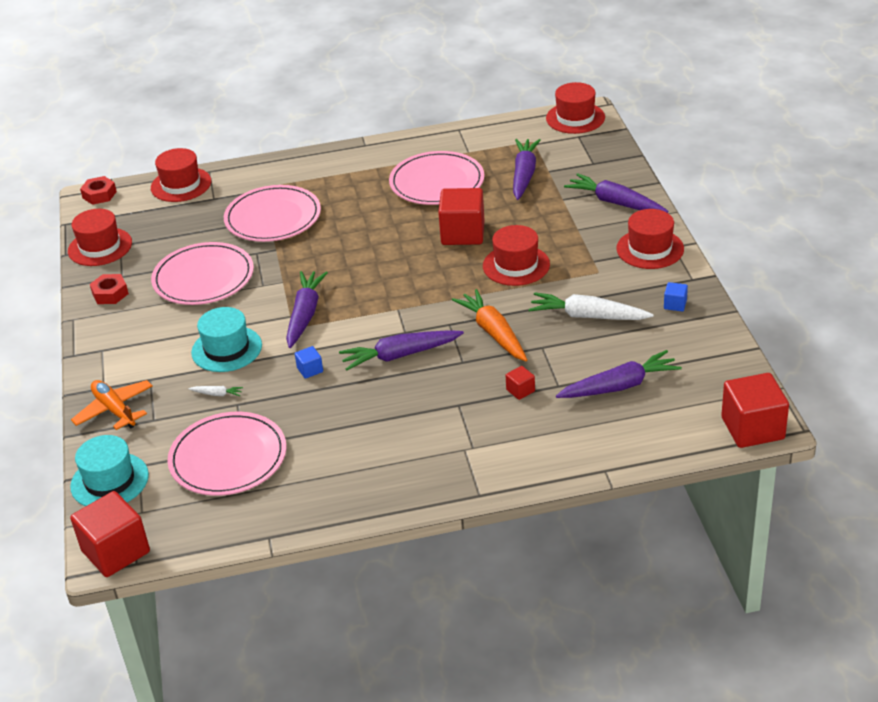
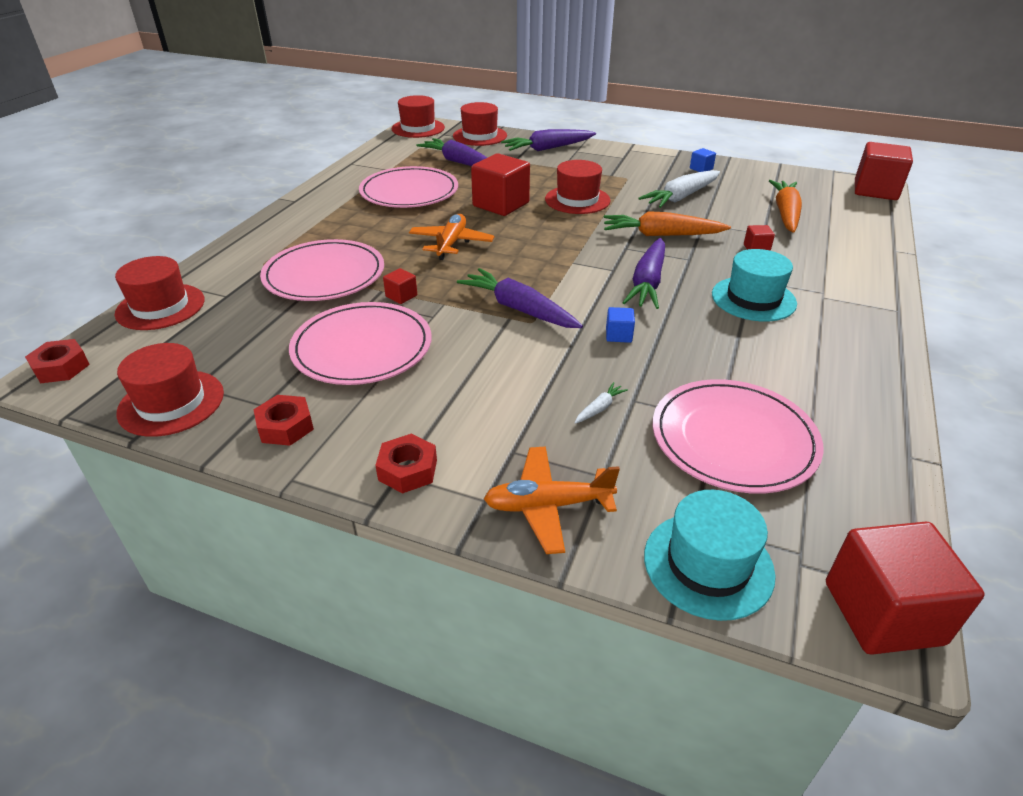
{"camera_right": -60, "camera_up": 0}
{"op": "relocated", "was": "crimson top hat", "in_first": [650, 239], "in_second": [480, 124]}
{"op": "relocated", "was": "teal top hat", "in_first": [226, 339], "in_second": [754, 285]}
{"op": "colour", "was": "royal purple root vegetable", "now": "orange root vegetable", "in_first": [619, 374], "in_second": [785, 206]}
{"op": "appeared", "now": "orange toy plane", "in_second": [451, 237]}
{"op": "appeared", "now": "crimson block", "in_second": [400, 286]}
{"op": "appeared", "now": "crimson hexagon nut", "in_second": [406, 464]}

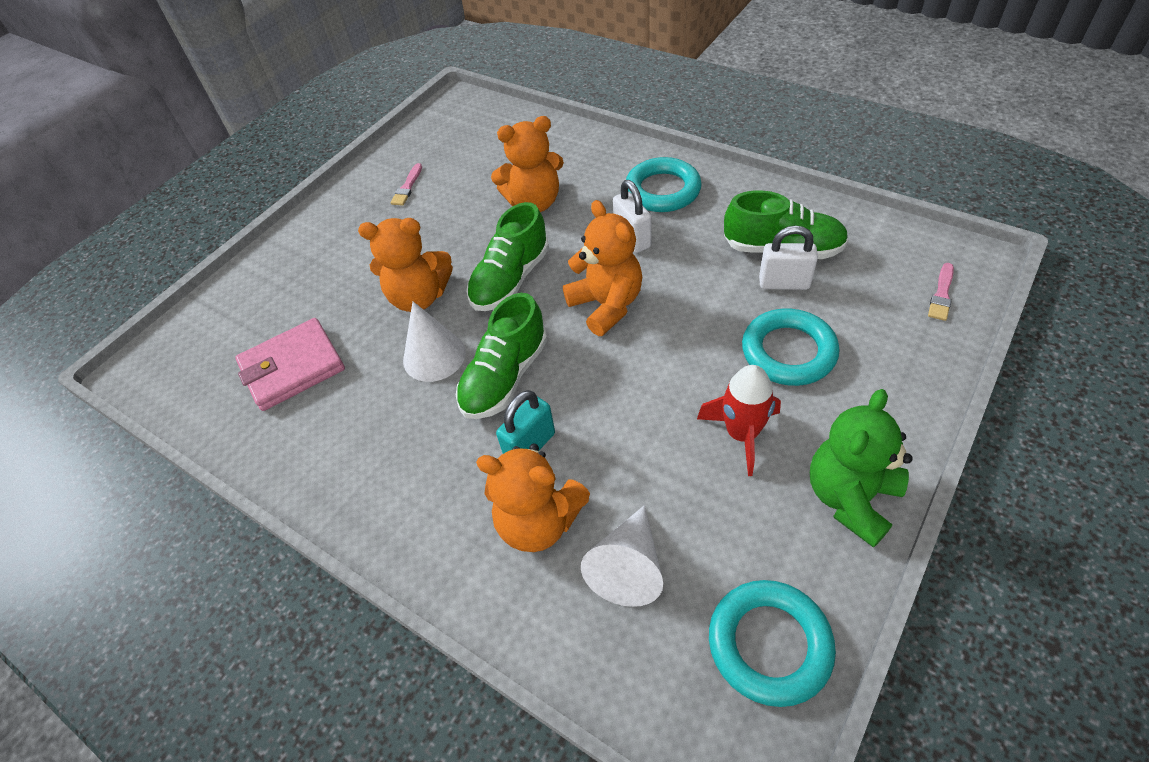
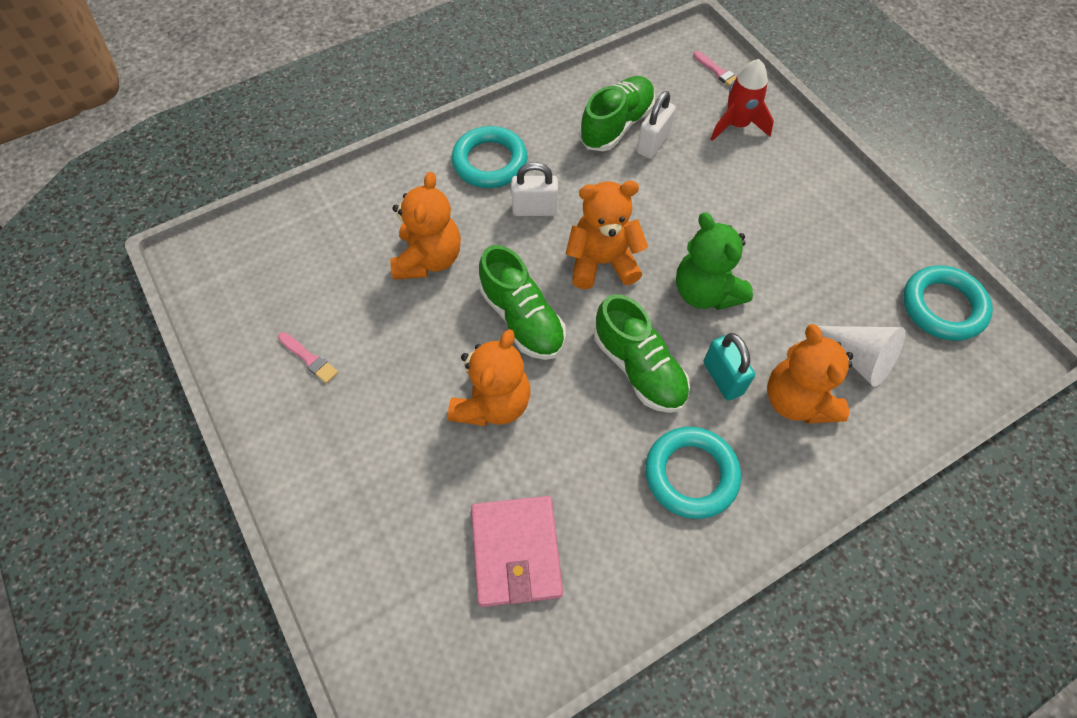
{"camera_right": -70, "camera_up": 10}
{"op": "missing", "was": "snow-white cone", "in_first": [434, 341]}
{"op": "relocated", "was": "teal hoop", "in_first": [790, 347], "in_second": [693, 473]}
{"op": "relocated", "was": "crimson toy rocket", "in_first": [739, 420], "in_second": [742, 100]}
{"op": "relocated", "was": "green teddy", "in_first": [861, 468], "in_second": [714, 261]}
{"op": "spun", "was": "orange teddy", "in_first": [533, 498], "in_second": [810, 374], "clockwise": 120}

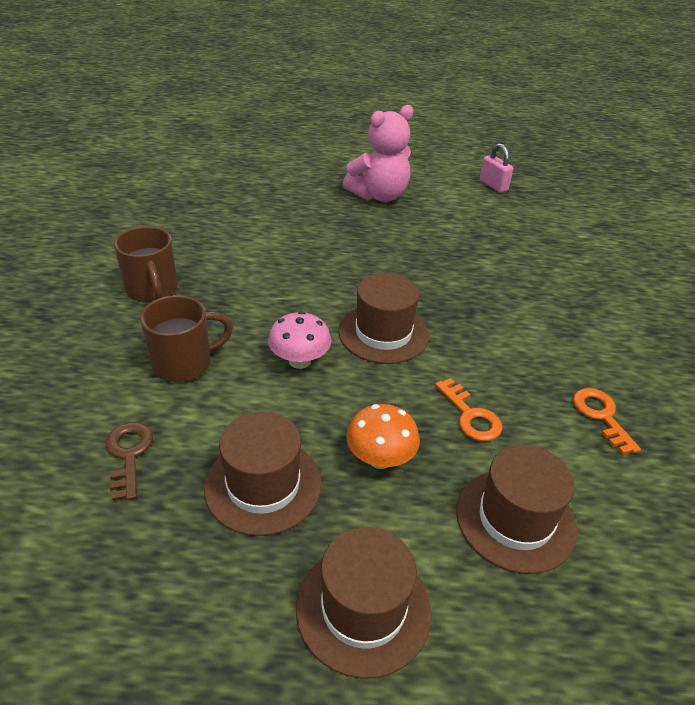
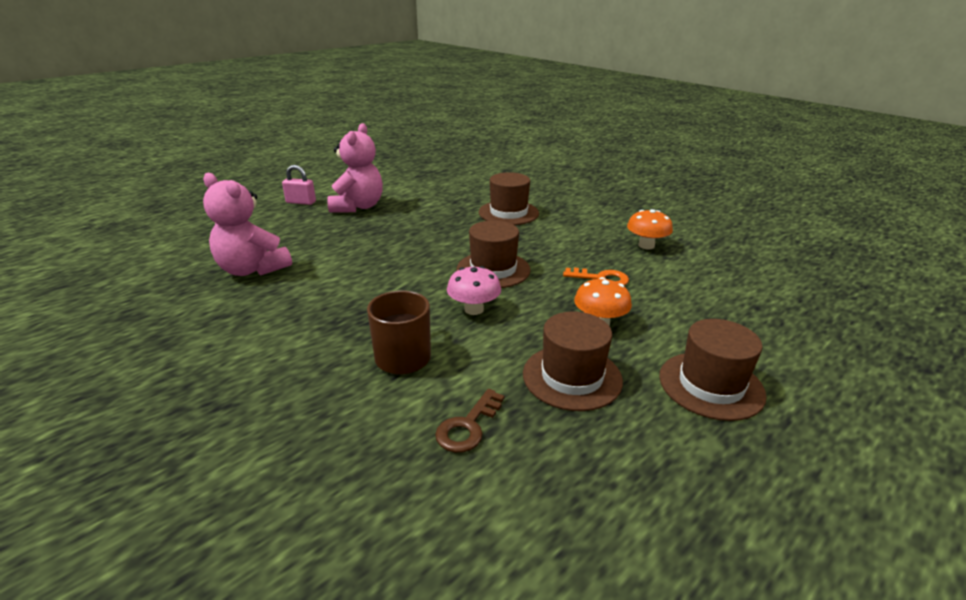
{"camera_right": -45, "camera_up": -10}
{"op": "relocated", "was": "pink lock", "in_first": [496, 168], "in_second": [299, 185]}
{"op": "missing", "was": "russet coffee mug", "in_first": [145, 264]}
{"op": "exchanged", "was": "orange key", "now": "orange mushroom", "in_first": [607, 421], "in_second": [650, 229]}
{"op": "spun", "was": "russet key", "in_first": [129, 461], "in_second": [469, 421], "clockwise": -90}
{"op": "relocated", "was": "russet top hat", "in_first": [516, 509], "in_second": [509, 198]}
{"op": "appeared", "now": "pink teddy", "in_second": [247, 224]}

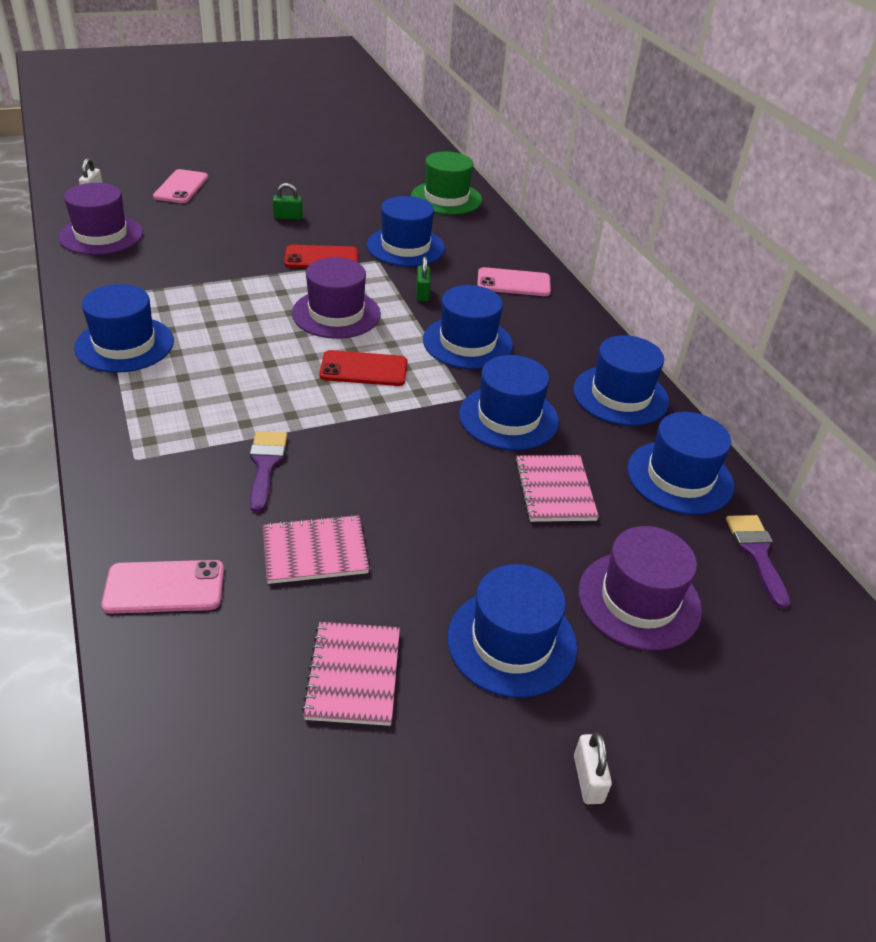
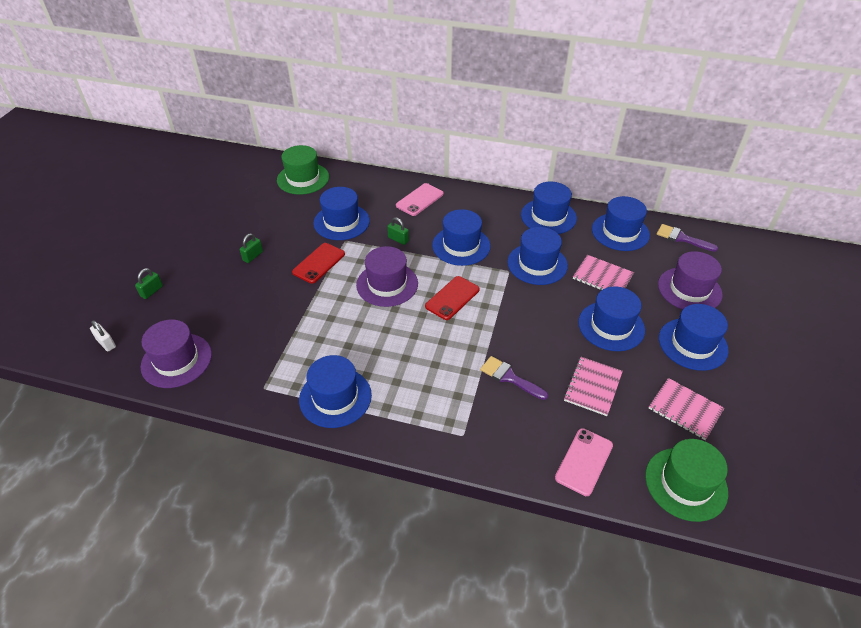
{"camera_right": -50, "camera_up": 5}
{"op": "exchanged", "was": "pink smartphone", "now": "green lock", "in_first": [180, 186], "in_second": [149, 283]}
{"op": "missing", "was": "snow-white lock", "in_first": [593, 768]}
{"op": "appeared", "now": "blue top hat", "in_second": [611, 318]}
{"op": "appeared", "now": "green top hat", "in_second": [686, 480]}

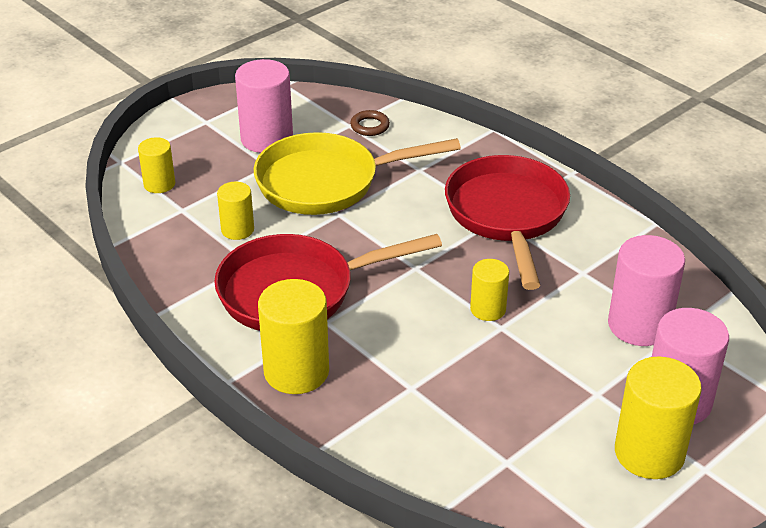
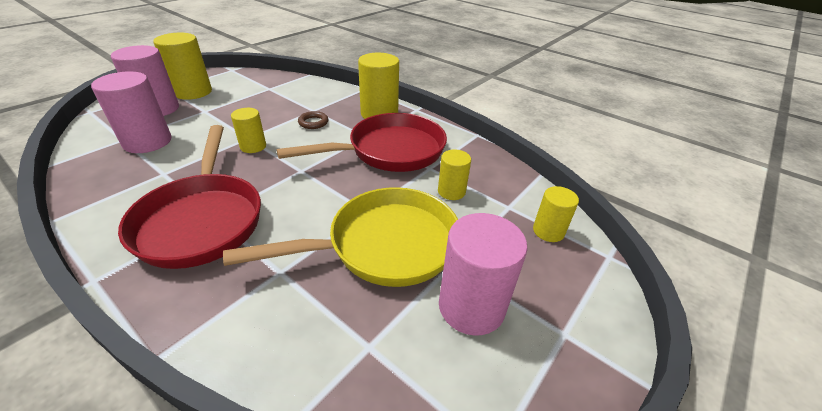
{"camera_right": 170, "camera_up": 0}
{"op": "relocated", "was": "russet hoop", "in_first": [370, 123], "in_second": [313, 120]}

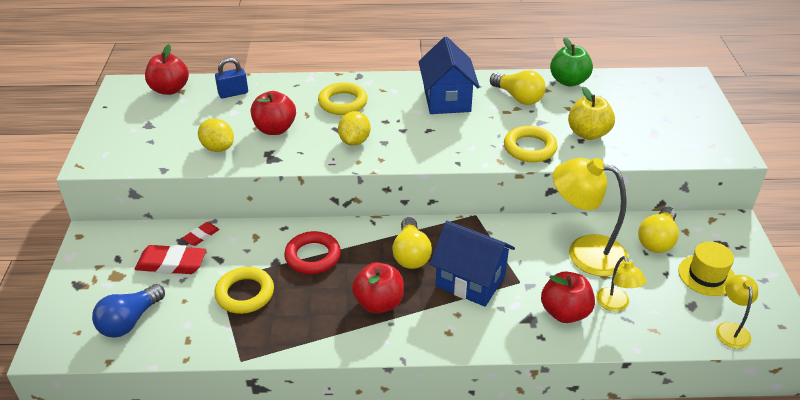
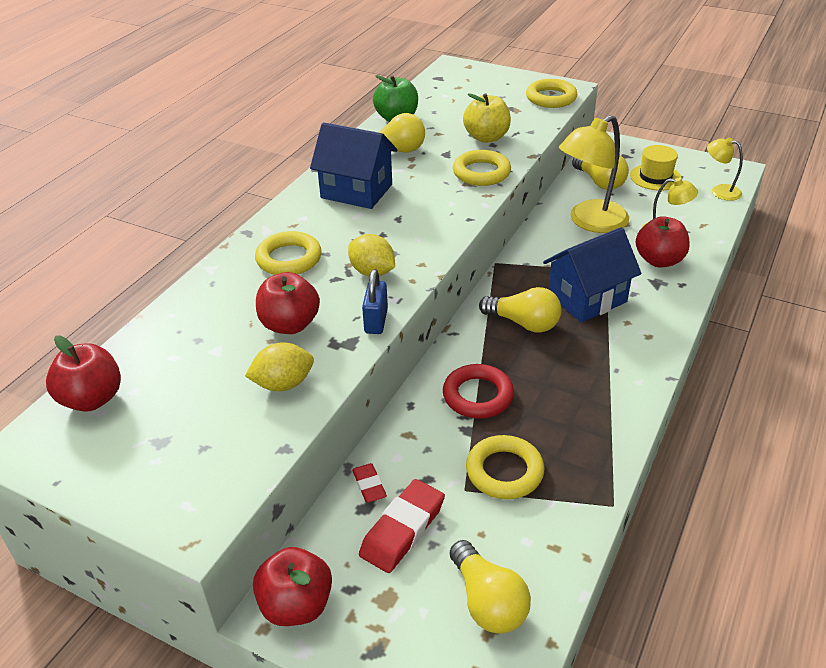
{"camera_right": -60, "camera_up": 0}
{"op": "relocated", "was": "blue lock", "in_first": [231, 78], "in_second": [375, 301]}
{"op": "relocated", "was": "crimson apple fruit", "in_first": [378, 287], "in_second": [292, 586]}
{"op": "colour", "was": "blue light bulb", "now": "golden light bulb", "in_first": [128, 311], "in_second": [490, 587]}
{"op": "appeared", "now": "golden hoop", "in_second": [552, 93]}

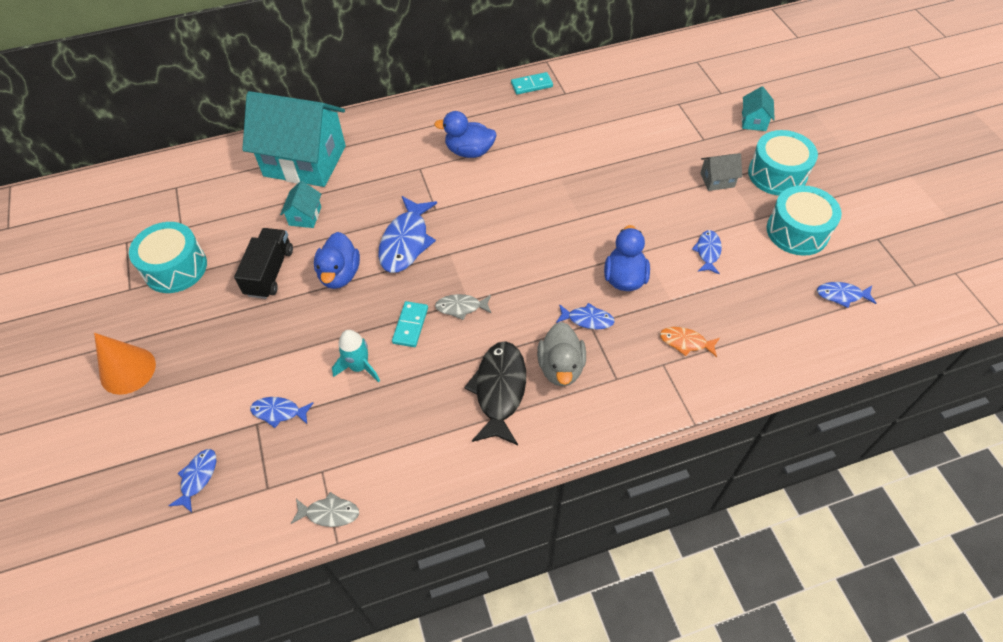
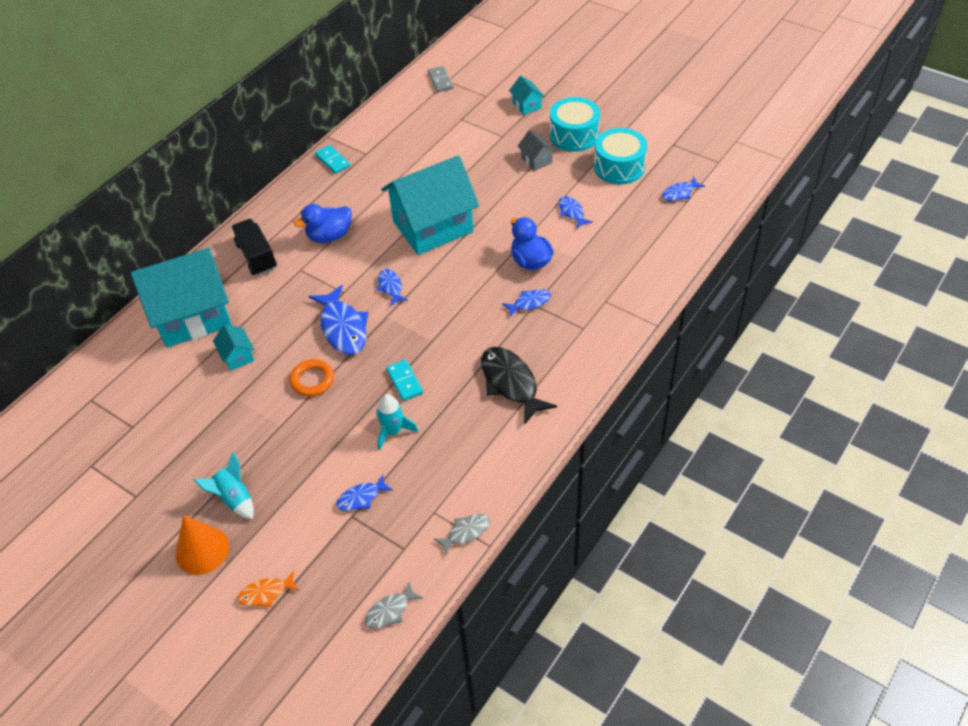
{"camera_right": -35, "camera_up": -5}
{"op": "spun", "was": "teal domino", "in_first": [532, 83], "in_second": [332, 159], "clockwise": -75}
{"op": "spun", "was": "ash-grey cottage", "in_first": [721, 172], "in_second": [537, 150], "clockwise": -75}
{"op": "missing", "was": "teal toy drum", "in_first": [168, 257]}
{"op": "relocated", "was": "ebony lorry", "in_first": [263, 263], "in_second": [254, 247]}
{"op": "exchanged", "was": "blue duck", "now": "orange hoop", "in_first": [337, 260], "in_second": [311, 377]}
{"op": "relocated", "was": "ash-grey fish figure", "in_first": [463, 307], "in_second": [394, 605]}
{"op": "missing", "was": "ash-grey duck", "in_first": [561, 354]}
{"op": "relocated", "was": "orange fish figure", "in_first": [690, 342], "in_second": [269, 589]}
{"op": "relocated", "was": "blue fish figure", "in_first": [192, 480], "in_second": [392, 287]}
{"op": "appeared", "now": "ash-grey domino", "in_second": [440, 79]}
{"op": "appeared", "now": "teal cottage", "in_second": [430, 205]}
{"op": "appeared", "now": "teal toy rocket", "in_second": [224, 485]}

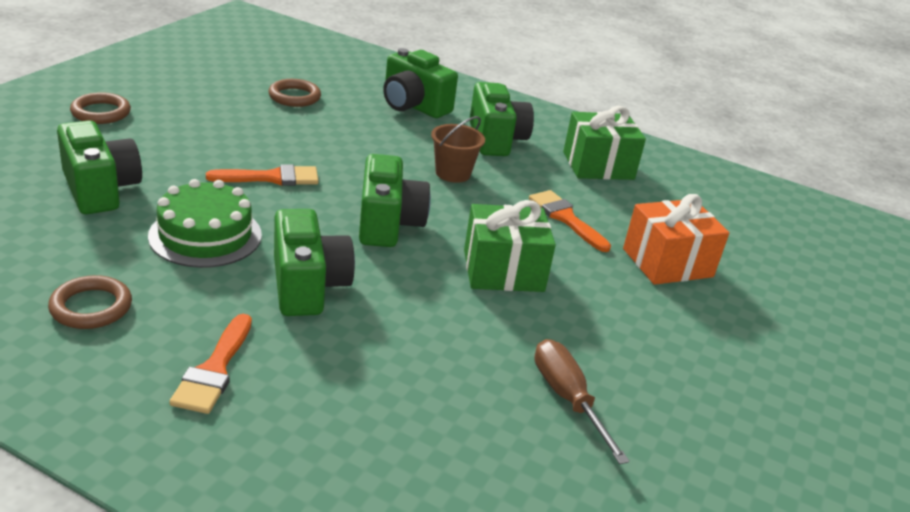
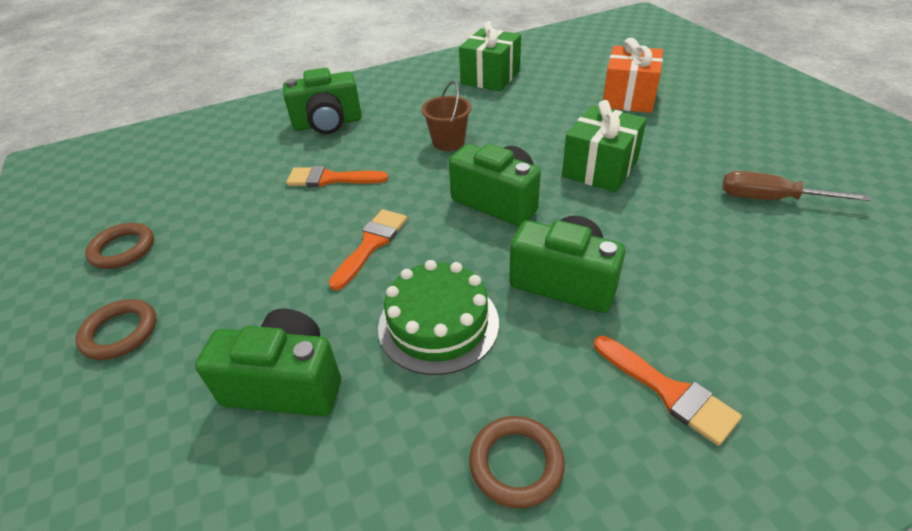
{"camera_right": -45, "camera_up": 10}
{"op": "relocated", "was": "russet hoop", "in_first": [294, 93], "in_second": [119, 246]}
{"op": "missing", "was": "green photo camera", "in_first": [502, 119]}
{"op": "relocated", "was": "orange paint brush", "in_first": [570, 221], "in_second": [337, 176]}

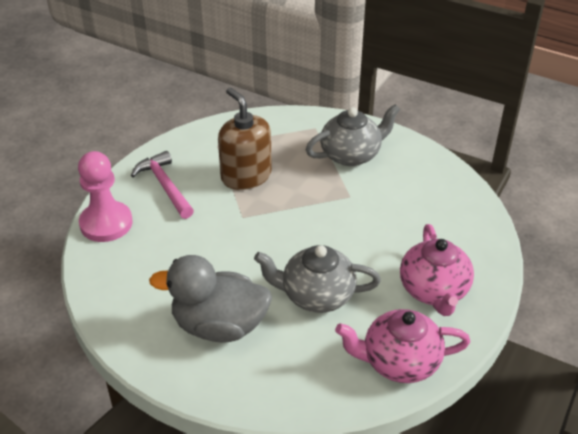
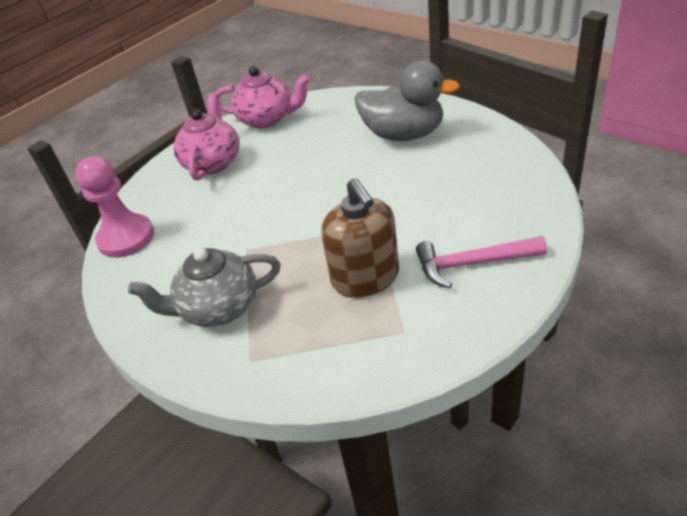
{"camera_right": -165, "camera_up": 0}
{"op": "relocated", "was": "pink chess pawn", "in_first": [105, 196], "in_second": [114, 207]}
{"op": "spun", "was": "pink hammer", "in_first": [162, 185], "in_second": [481, 262], "clockwise": 105}
{"op": "missing", "was": "ash-grey teapot", "in_first": [317, 279]}

